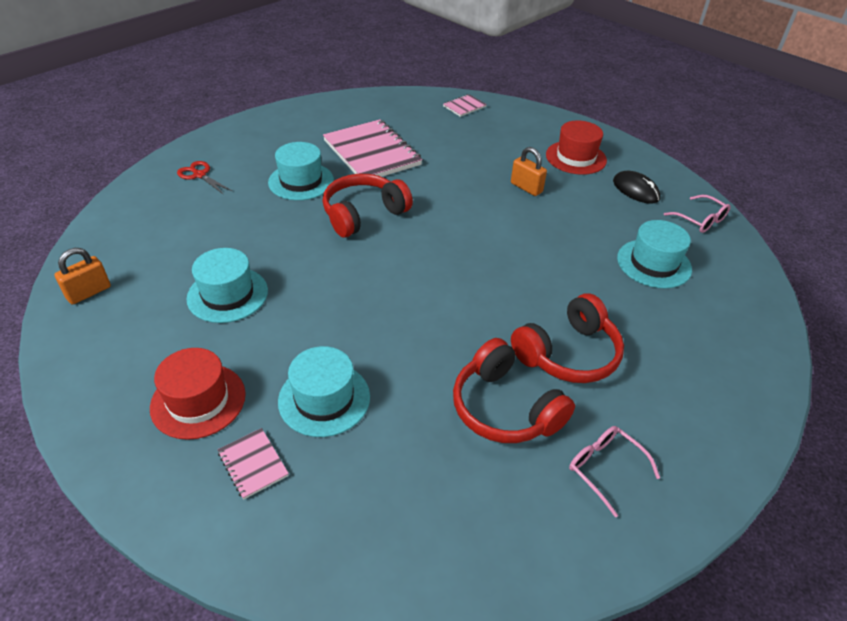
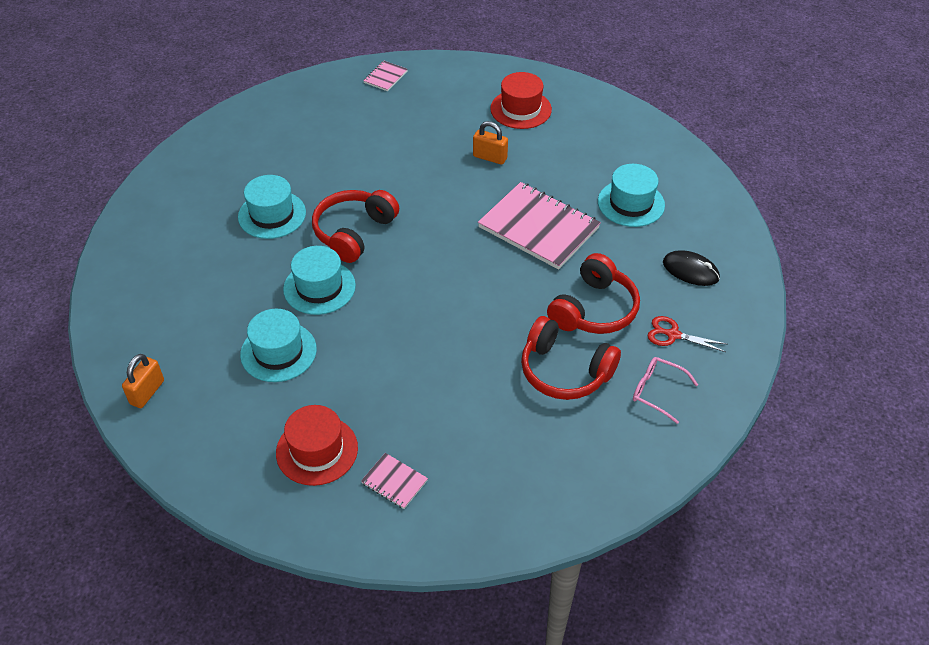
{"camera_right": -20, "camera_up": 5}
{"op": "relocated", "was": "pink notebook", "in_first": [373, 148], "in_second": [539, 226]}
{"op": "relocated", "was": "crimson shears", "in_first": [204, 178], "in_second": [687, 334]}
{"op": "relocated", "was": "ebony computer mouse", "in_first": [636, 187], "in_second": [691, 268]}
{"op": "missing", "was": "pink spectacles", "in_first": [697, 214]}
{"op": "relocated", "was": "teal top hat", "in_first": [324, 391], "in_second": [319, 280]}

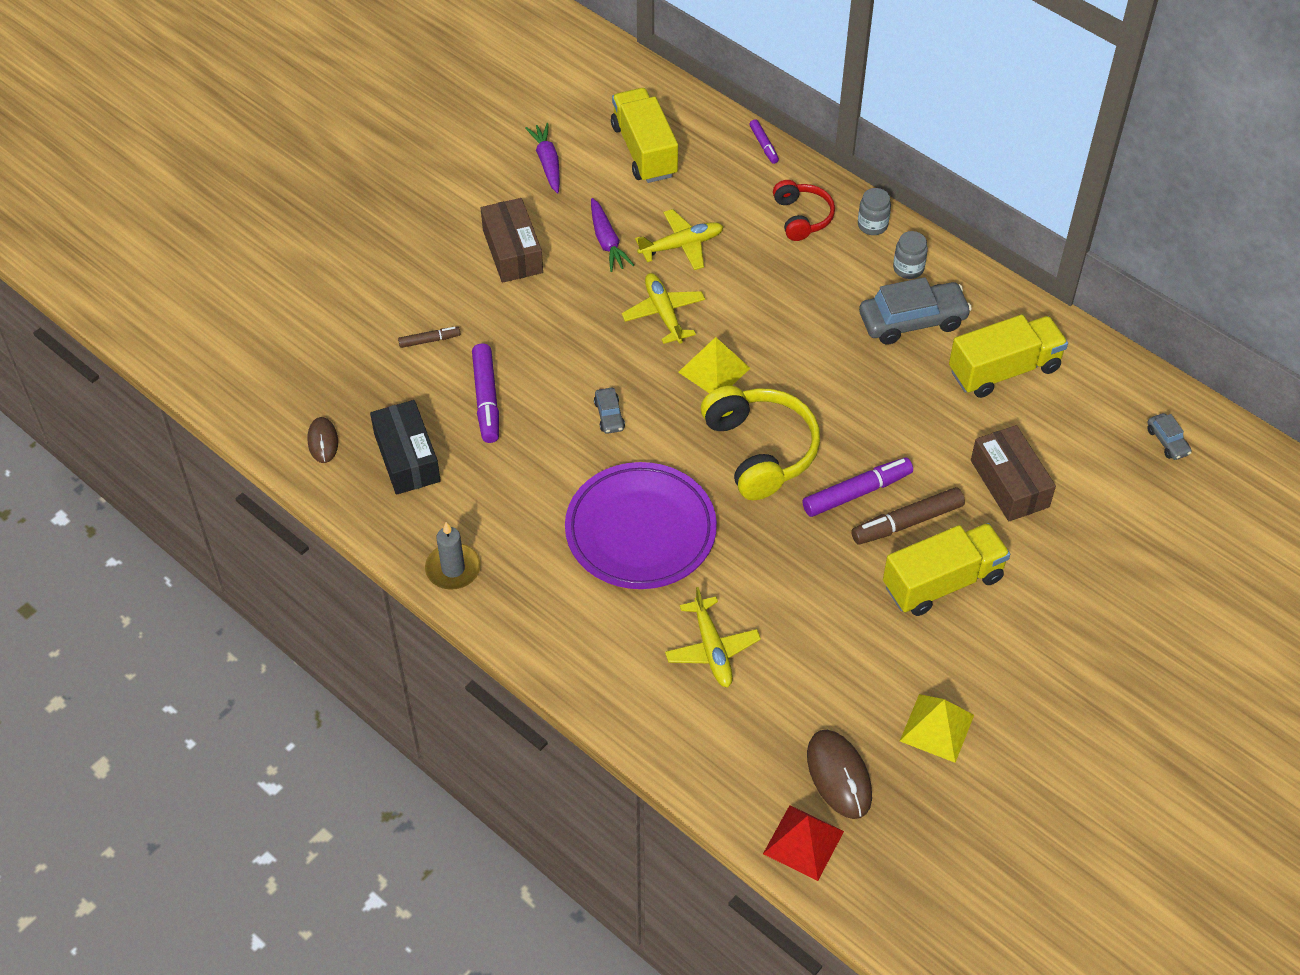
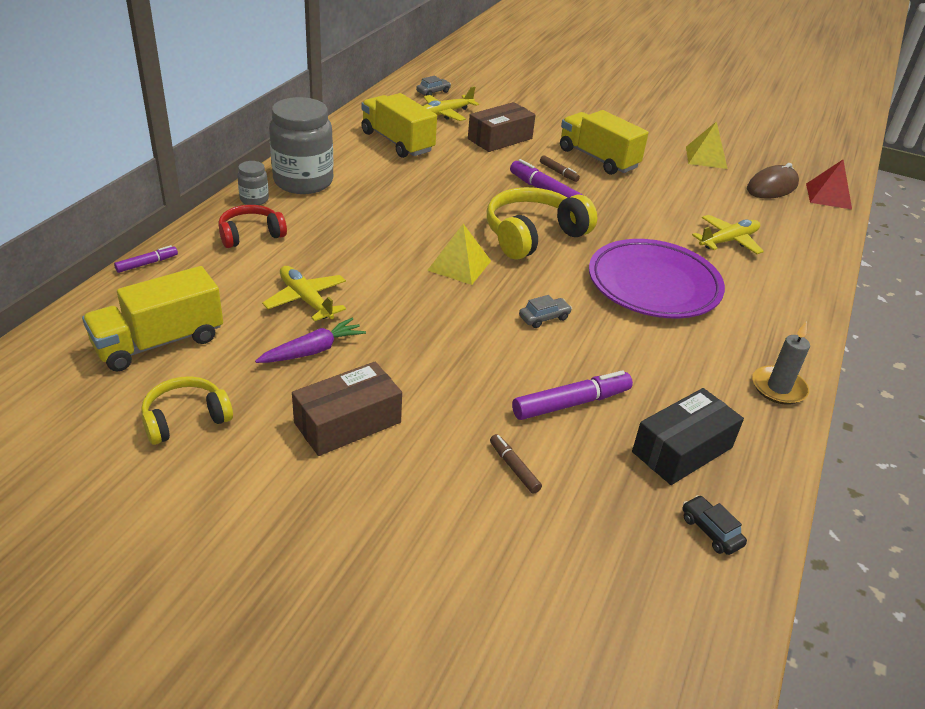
{"camera_right": -110, "camera_up": -15}
{"op": "exchanged", "was": "royal purple root vegetable", "now": "golden headset", "in_first": [542, 158], "in_second": [187, 410]}
{"op": "size", "was": "ash-grey jam jar", "in_first": [910, 255], "in_second": [301, 145], "ratio": 2.19}
{"op": "relocated", "was": "golden toy plane", "in_first": [663, 308], "in_second": [451, 103]}
{"op": "missing", "was": "ash-grey car", "in_first": [915, 311]}
{"op": "exchanged", "was": "russet computer mouse", "now": "ebony car", "in_first": [323, 440], "in_second": [714, 525]}
{"op": "size", "was": "russet felt pen", "in_first": [908, 516], "in_second": [560, 168], "ratio": 0.55}

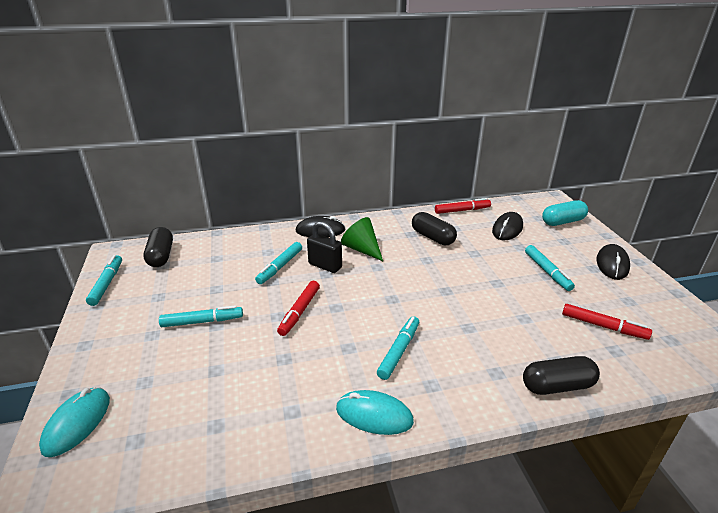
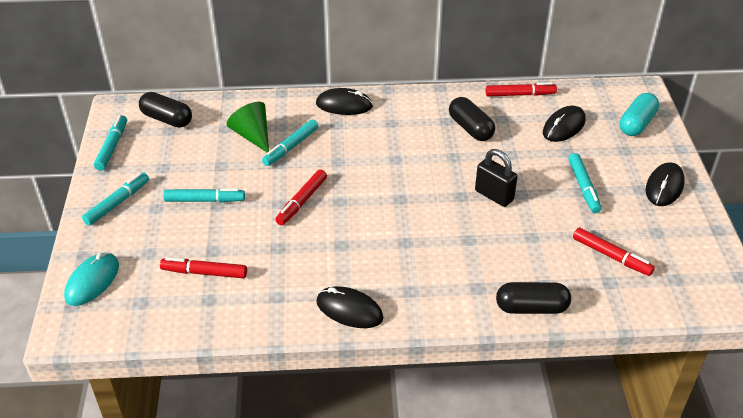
{"camera_right": 10, "camera_up": 10}
{"op": "spun", "was": "teal pill shape", "in_first": [565, 213], "in_second": [639, 114], "clockwise": -45}
{"op": "relocated", "was": "green cone", "in_first": [362, 239], "in_second": [248, 127]}
{"op": "relocated", "was": "ebony lock", "in_first": [324, 247], "in_second": [496, 178]}
{"op": "spun", "was": "ebony pill shape", "in_first": [158, 247], "in_second": [165, 110], "clockwise": -60}
{"op": "relocated", "was": "teal felt pen", "in_first": [398, 348], "in_second": [115, 199]}
{"op": "colour", "was": "teal computer mouse", "now": "ebony computer mouse", "in_first": [375, 412], "in_second": [350, 307]}
{"op": "appeared", "now": "crimson felt pen", "in_second": [203, 268]}

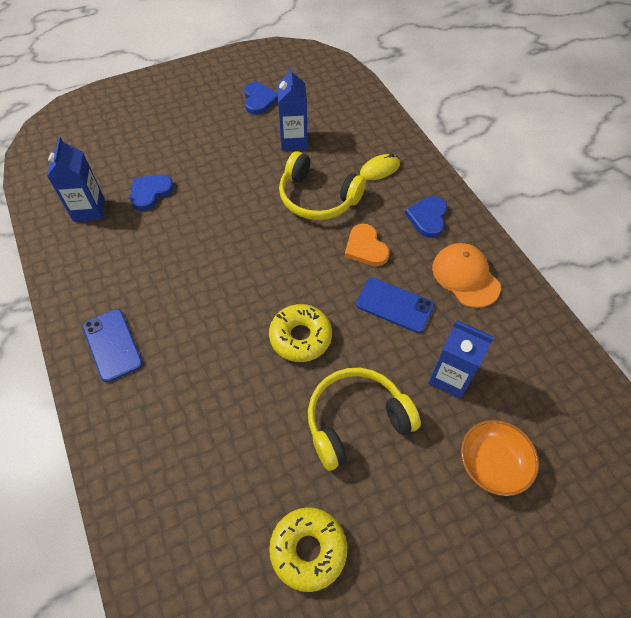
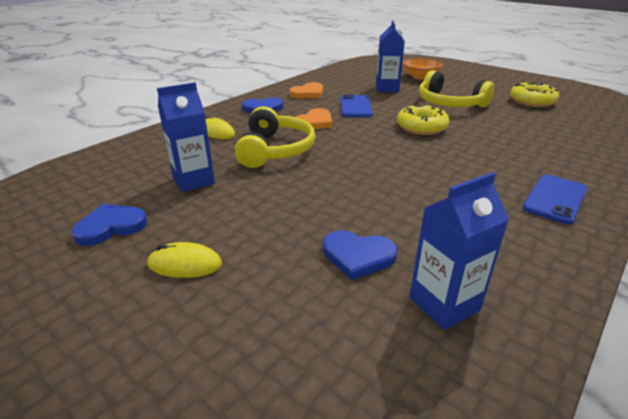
{"camera_right": -115, "camera_up": -25}
{"op": "exchanged", "was": "orange peaked cap", "now": "orange heart", "in_first": [466, 275], "in_second": [306, 90]}
{"op": "appeared", "now": "golden computer mouse", "in_second": [184, 260]}

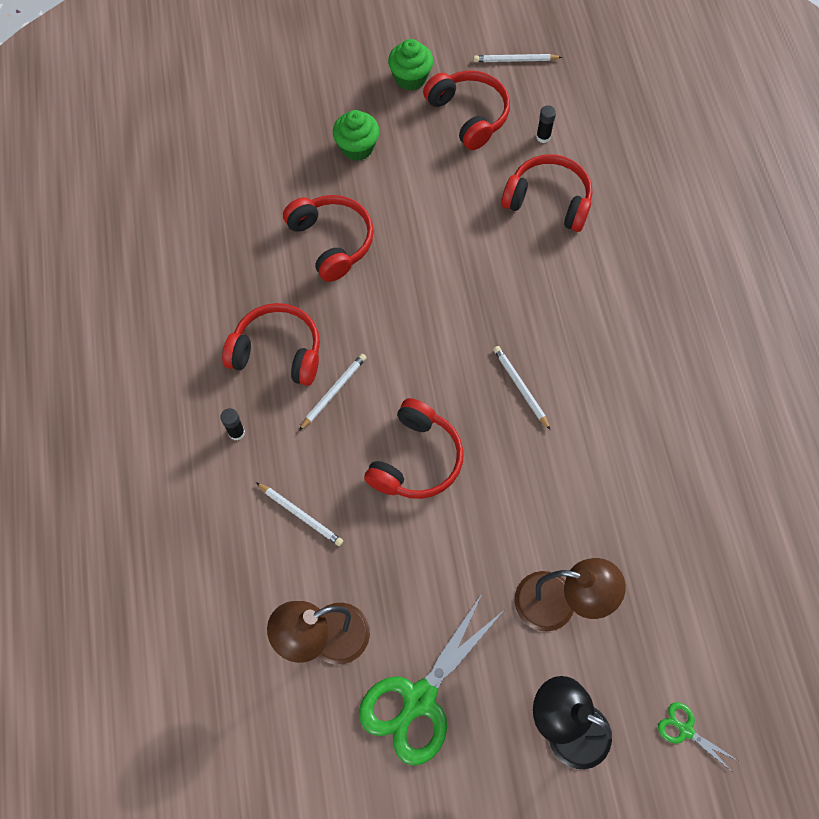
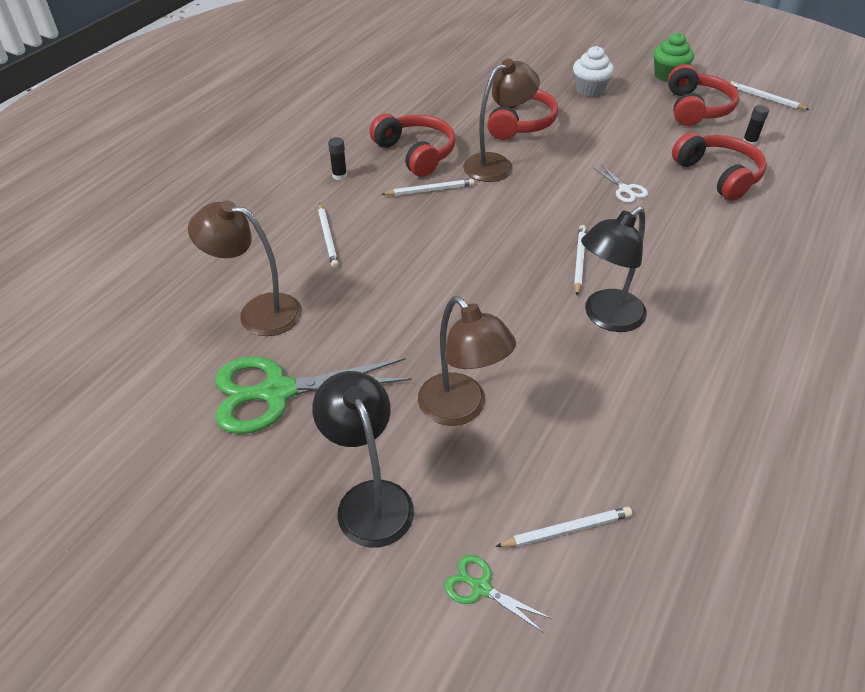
{"camera_right": 40, "camera_up": -20}
{"op": "colour", "was": "green cupcake", "now": "snow-white cupcake", "in_first": [356, 135], "in_second": [593, 71]}
{"op": "missing", "was": "crimson headset", "in_first": [414, 448]}
{"op": "spun", "was": "green shears", "in_first": [697, 736], "in_second": [498, 594], "clockwise": -45}
{"op": "appeared", "now": "russet lamp", "in_second": [501, 120]}
{"op": "appeared", "now": "snow-white shears", "in_second": [621, 183]}
{"op": "appeared", "now": "ebony lamp", "in_second": [614, 269]}
{"op": "appeared", "now": "snow-white wooden pencil", "in_second": [563, 527]}

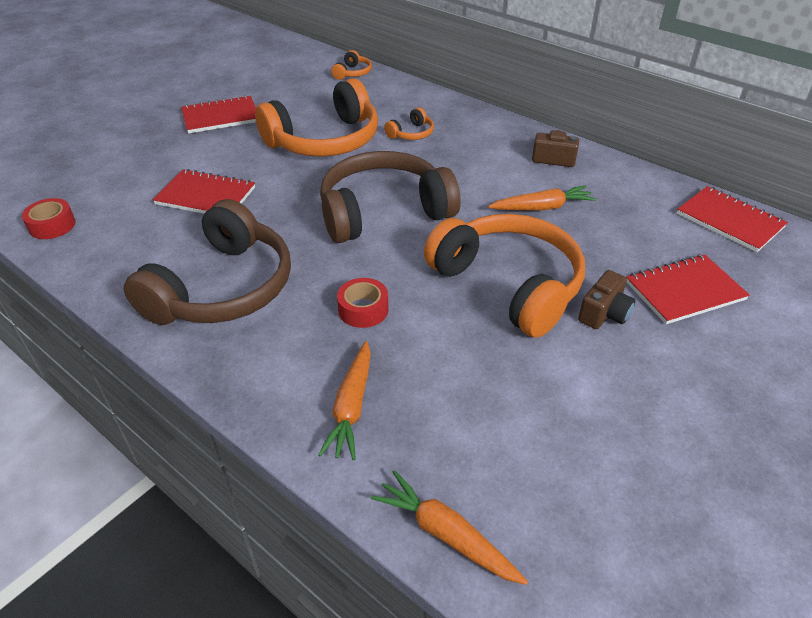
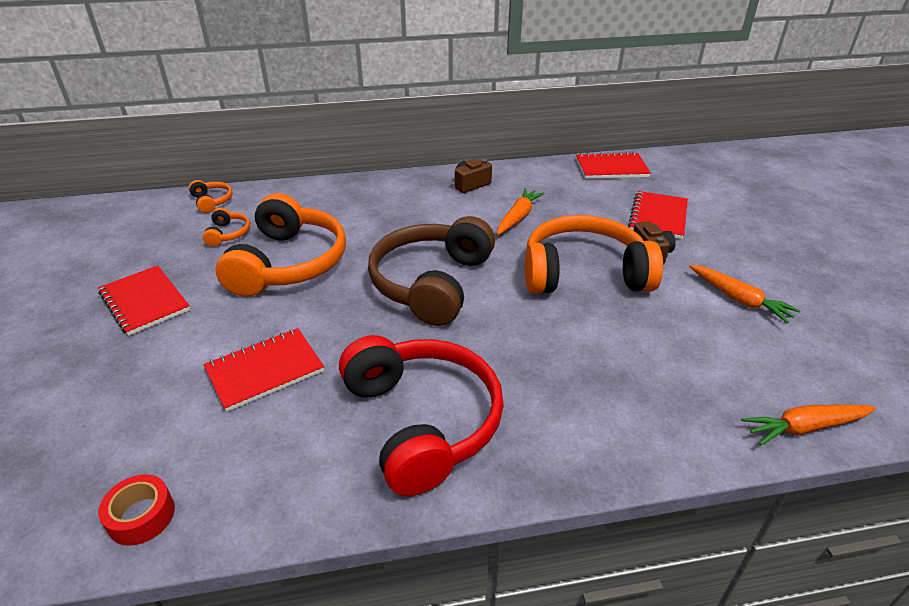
{"camera_right": -50, "camera_up": -5}
{"op": "spun", "was": "crimson notebook", "in_first": [218, 114], "in_second": [144, 300], "clockwise": -60}
{"op": "relocated", "was": "orange headset", "in_first": [409, 124], "in_second": [226, 227]}
{"op": "colour", "was": "russet headset", "now": "crimson headset", "in_first": [207, 262], "in_second": [421, 415]}
{"op": "missing", "was": "crimson sticky tape", "in_first": [362, 303]}
{"op": "relocated", "was": "orange root vegetable", "in_first": [344, 401], "in_second": [745, 294]}

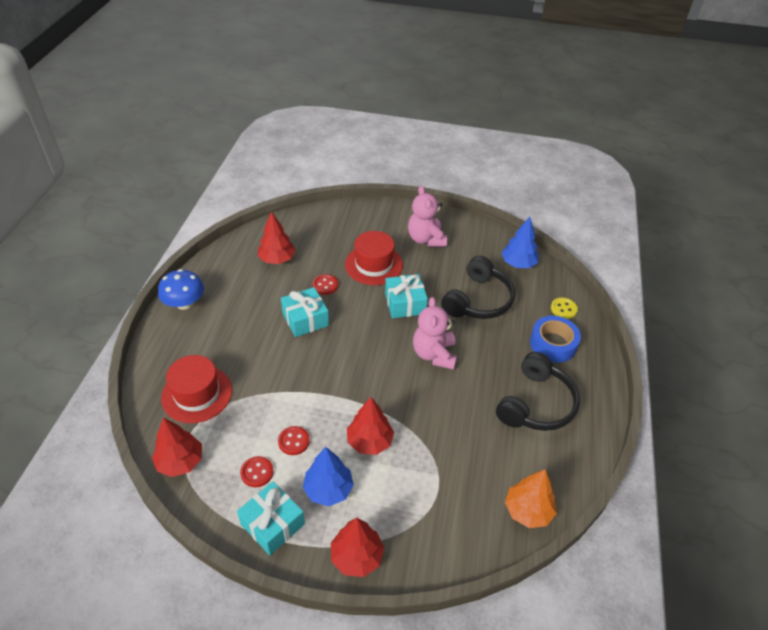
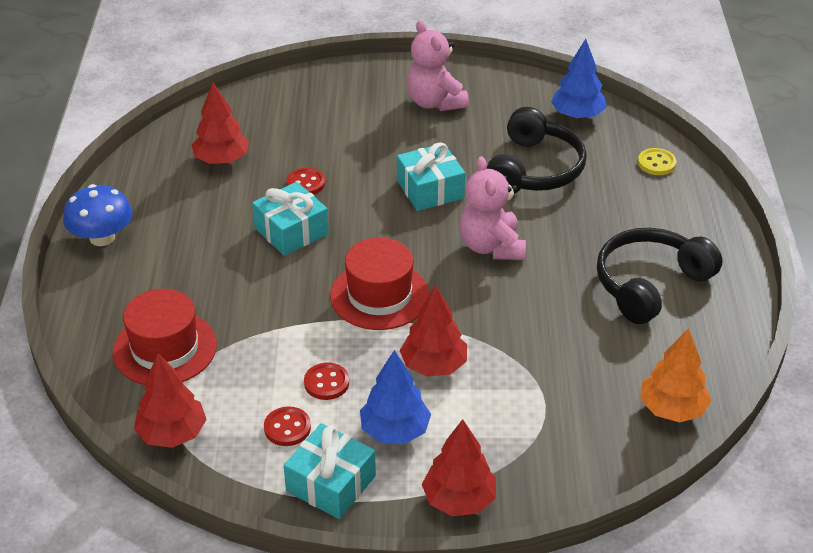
{"camera_right": -10, "camera_up": -5}
{"op": "relocated", "was": "crimson top hat", "in_first": [374, 258], "in_second": [379, 284]}
{"op": "missing", "was": "blue sticky tape", "in_first": [555, 339]}
{"op": "spun", "was": "ebony headset", "in_first": [538, 391], "in_second": [659, 276], "clockwise": -150}

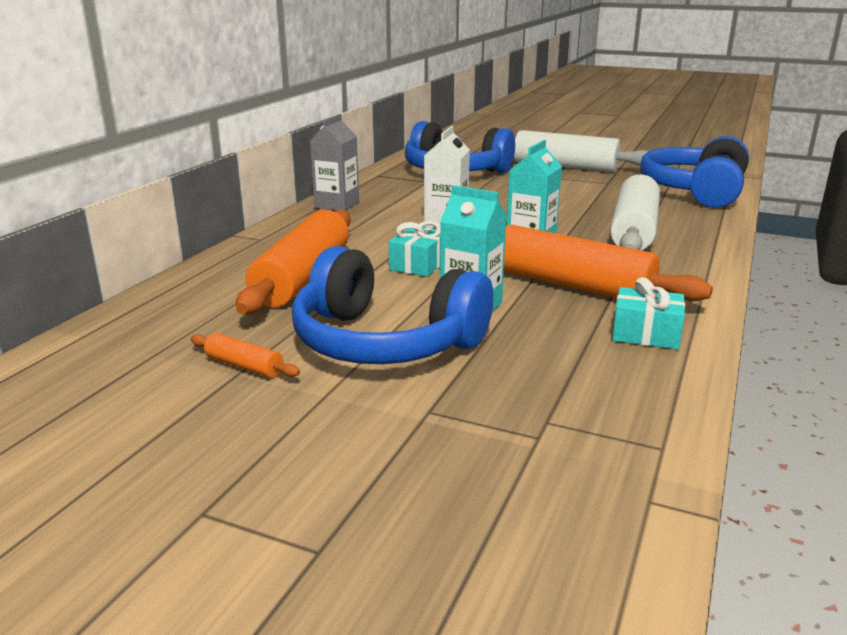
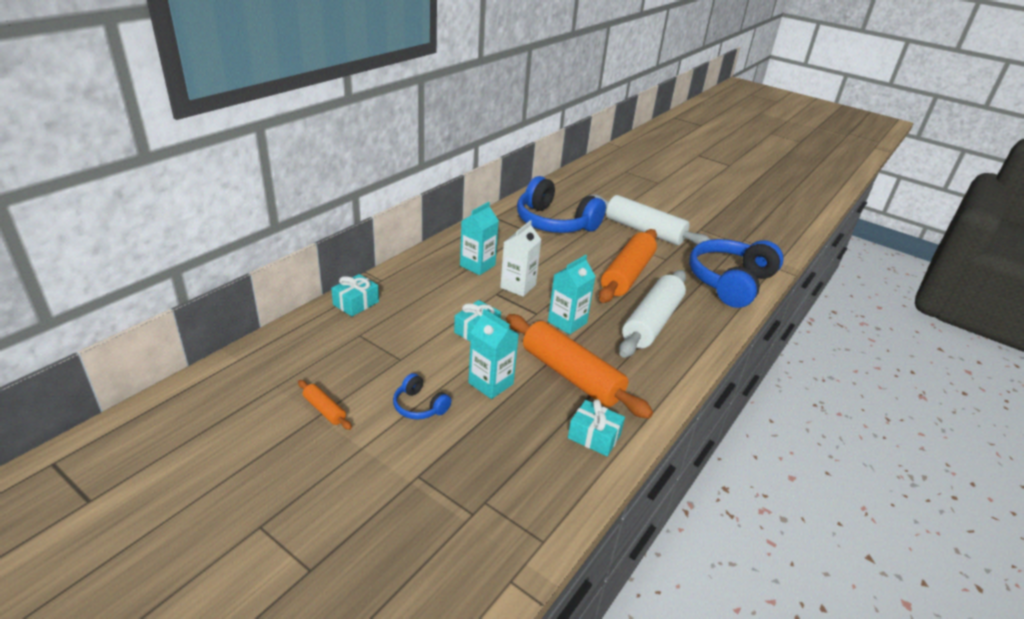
{"camera_right": 10, "camera_up": 10}
{"op": "missing", "was": "ash-grey milk carton", "in_first": [334, 162]}
{"op": "relocated", "was": "orange rolling pin", "in_first": [293, 262], "in_second": [628, 266]}
{"op": "size", "was": "blue headset", "in_first": [392, 305], "in_second": [422, 396], "ratio": 0.43}
{"op": "appeared", "now": "teal milk carton", "in_second": [479, 238]}
{"op": "appeared", "now": "teal present", "in_second": [355, 295]}

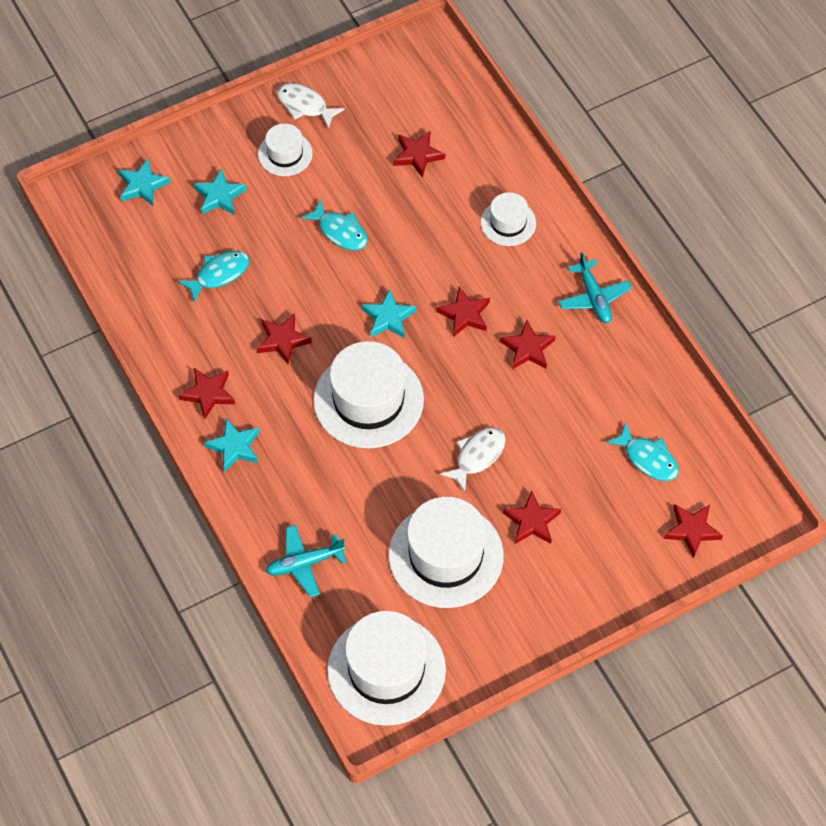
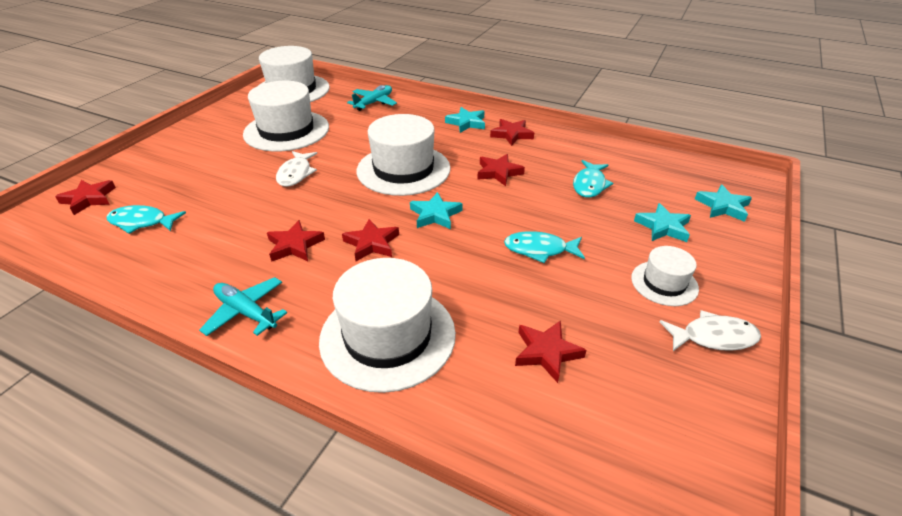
{"camera_right": 145, "camera_up": -20}
{"op": "size", "was": "snow-white top hat", "in_first": [508, 219], "in_second": [387, 325], "ratio": 1.89}
{"op": "missing", "was": "crimson star shape", "in_first": [532, 517]}

